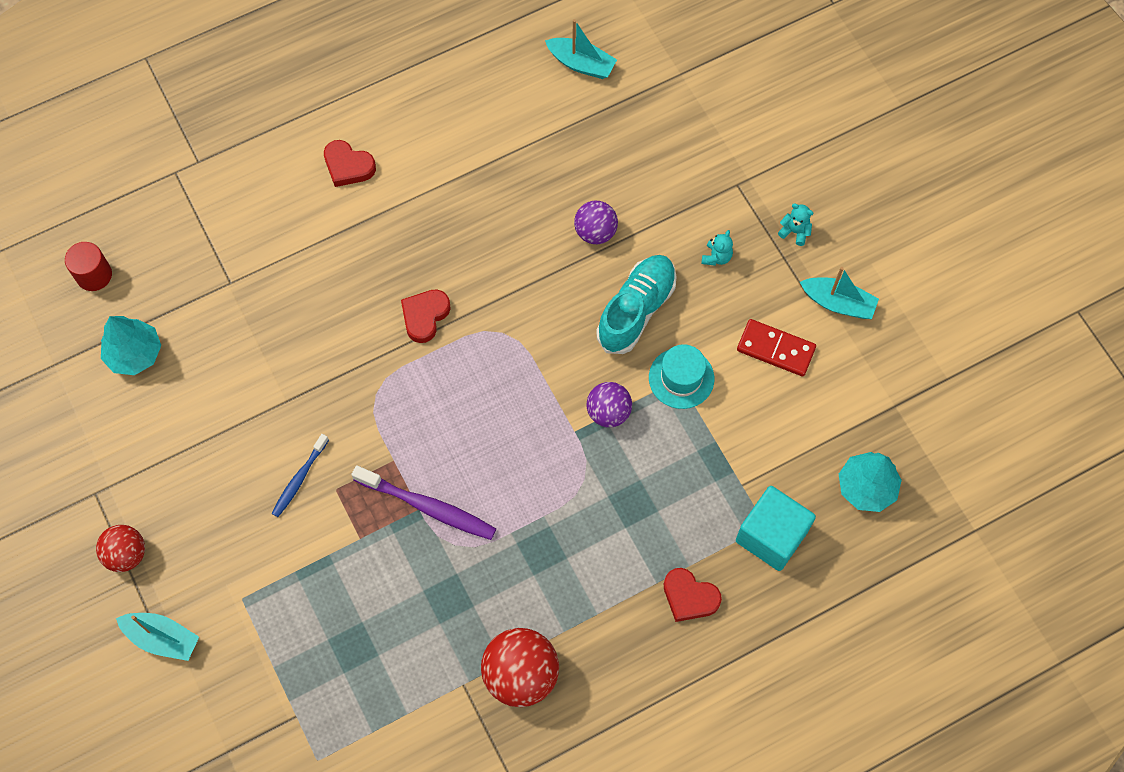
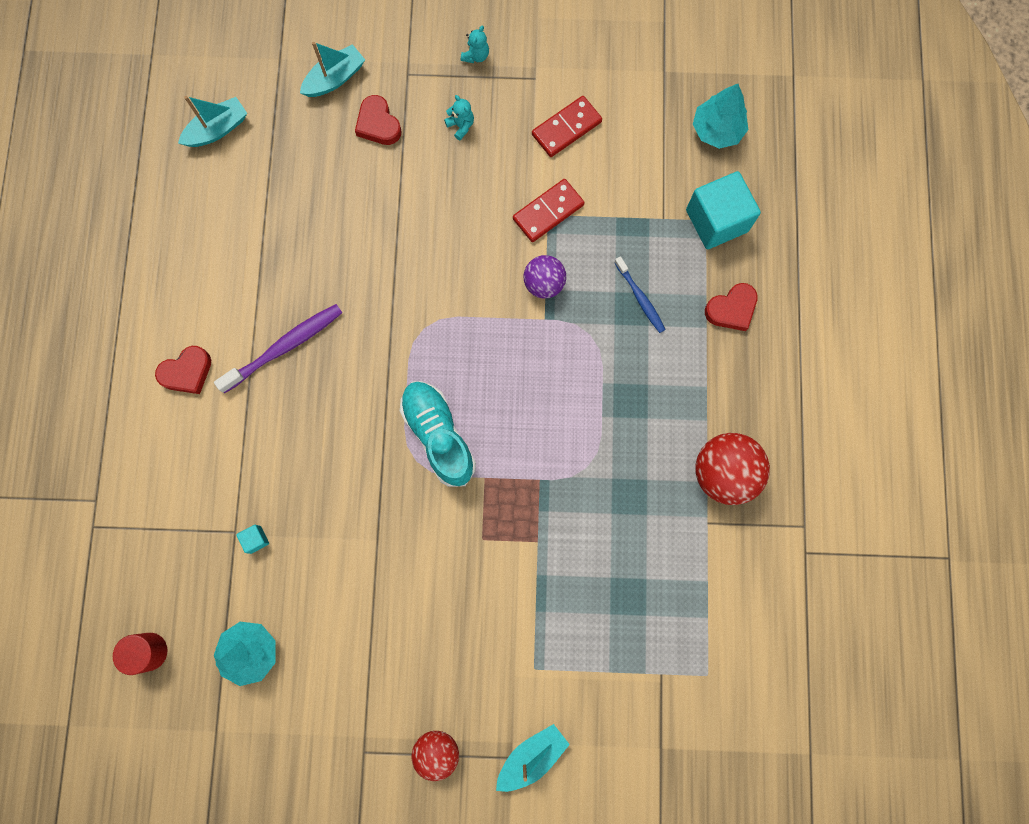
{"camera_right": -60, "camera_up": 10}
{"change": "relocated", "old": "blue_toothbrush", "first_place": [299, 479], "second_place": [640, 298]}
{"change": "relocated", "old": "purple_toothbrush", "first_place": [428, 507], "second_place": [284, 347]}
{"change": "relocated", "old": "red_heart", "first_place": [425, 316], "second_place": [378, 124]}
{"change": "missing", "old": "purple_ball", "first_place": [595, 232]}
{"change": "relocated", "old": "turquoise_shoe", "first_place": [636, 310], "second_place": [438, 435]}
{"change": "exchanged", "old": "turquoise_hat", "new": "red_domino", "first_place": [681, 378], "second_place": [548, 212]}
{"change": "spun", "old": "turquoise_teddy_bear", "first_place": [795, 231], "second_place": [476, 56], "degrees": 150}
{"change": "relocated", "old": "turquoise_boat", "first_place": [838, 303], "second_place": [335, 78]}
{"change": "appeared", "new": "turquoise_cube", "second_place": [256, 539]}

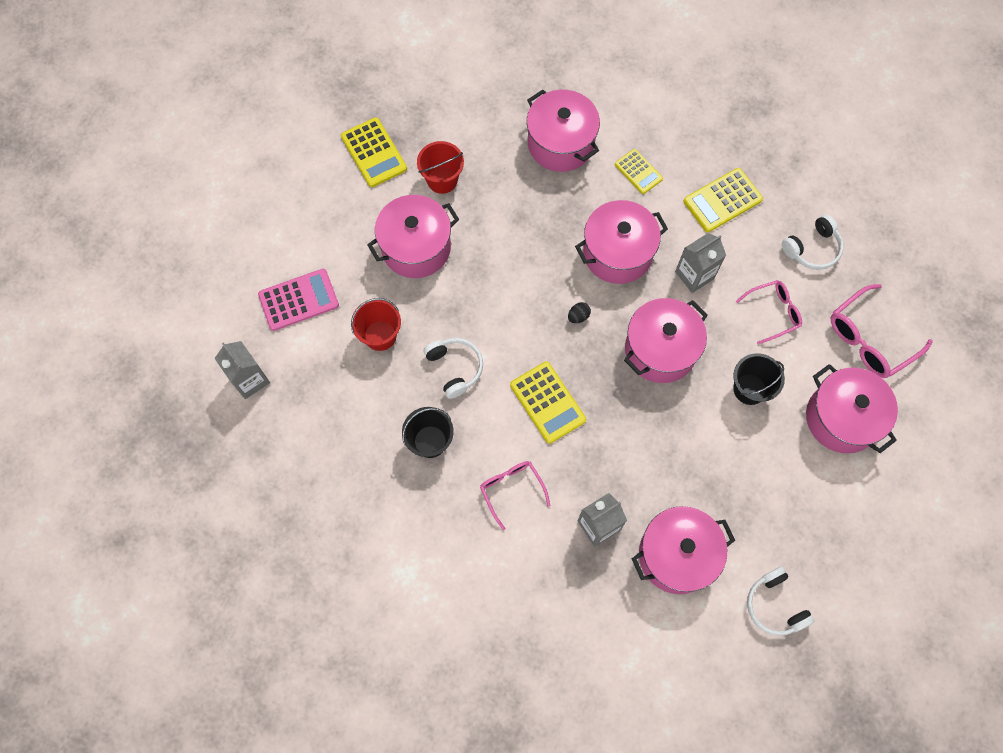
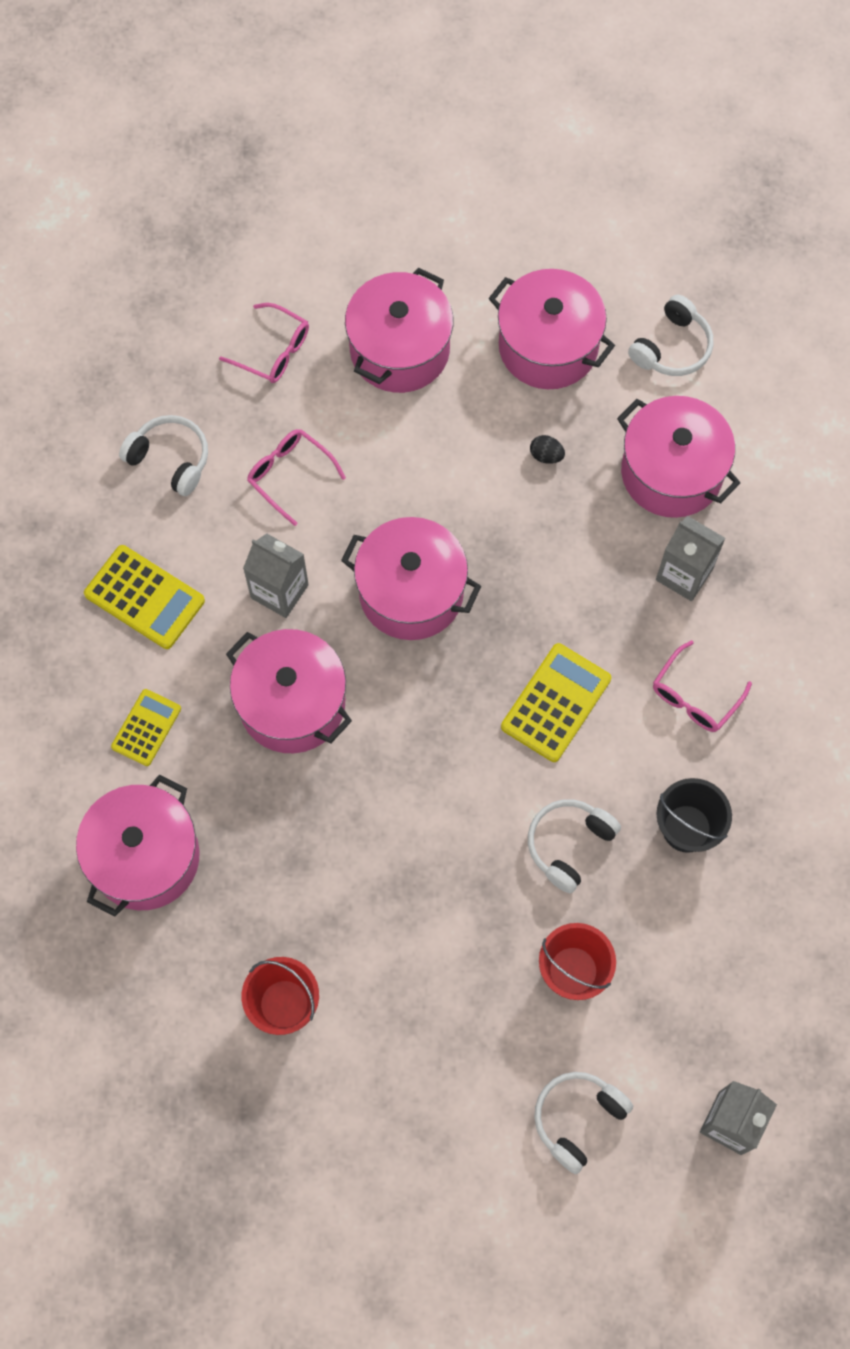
{"camera_right": -115, "camera_up": 0}
{"change": "exchanged", "old": "pink_calculator", "new": "white_headphones", "first_place": [298, 300], "second_place": [577, 1119]}
{"change": "missing", "old": "yellow_calculator", "first_place": [374, 153]}
{"change": "relocated", "old": "pink_pot", "first_place": [416, 248], "second_place": [548, 346]}
{"change": "relocated", "old": "black_egg", "first_place": [578, 316], "second_place": [546, 455]}
{"change": "missing", "old": "black_bucket", "first_place": [749, 389]}
{"change": "size", "old": "pink_glasses", "first_place": [870, 339], "second_place": [273, 351], "factor": 0.65}

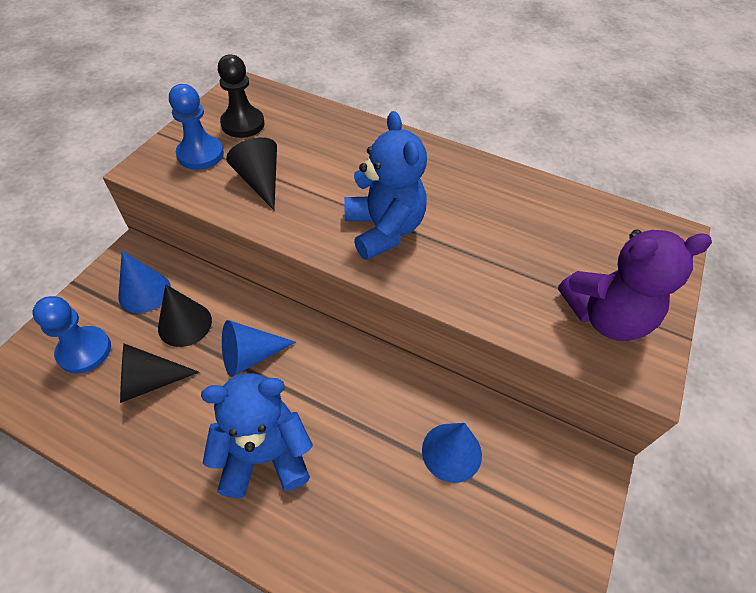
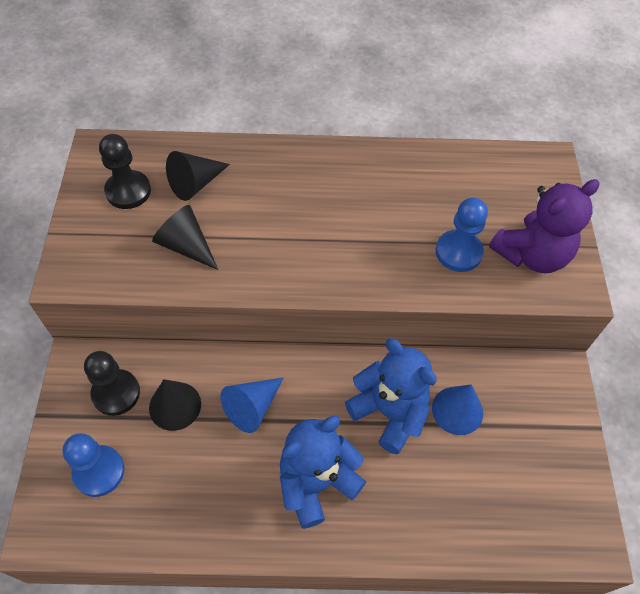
{"camera_right": -25, "camera_up": 5}
{"change": "exchanged", "old": "blue_cone", "new": "black_pawn", "first_place": [144, 292], "second_place": [116, 393]}
{"change": "relocated", "old": "black_cone", "first_place": [149, 381], "second_place": [195, 184]}
{"change": "relocated", "old": "blue_pawn", "first_place": [200, 154], "second_place": [458, 252]}
{"change": "relocated", "old": "blue_teddy_bear", "first_place": [383, 230], "second_place": [389, 412]}

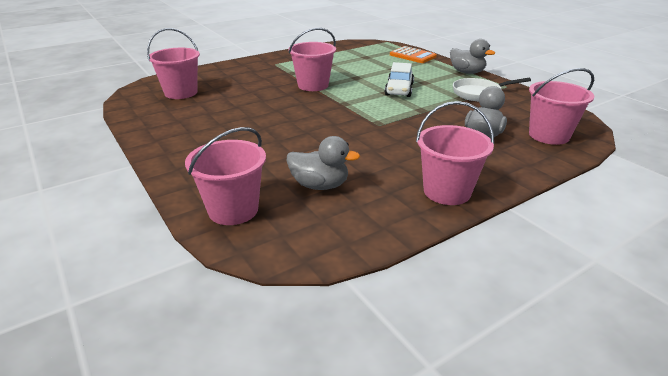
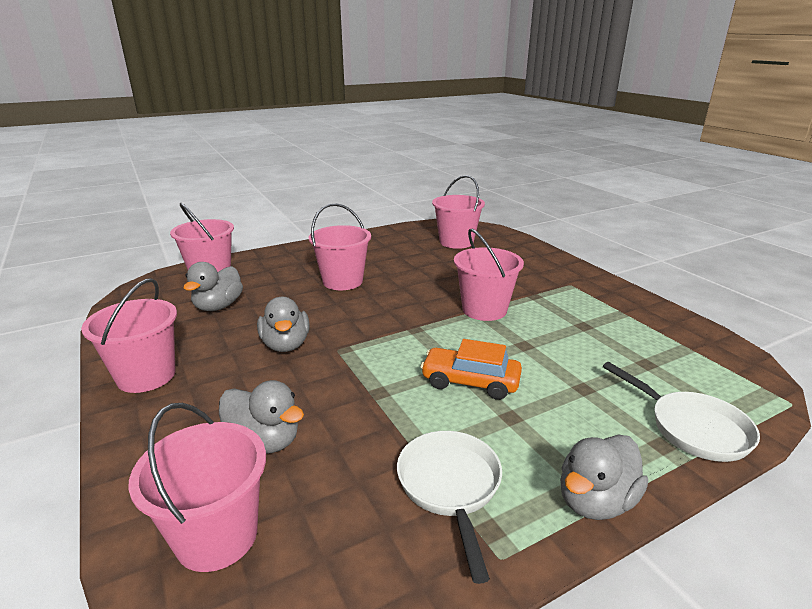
{"camera_right": 95, "camera_up": -5}
{"change": "colour", "old": "white_car", "new": "orange_car", "first_place": [399, 89], "second_place": [470, 382]}
{"change": "exchanged", "old": "orange_calculator", "new": "white_pan", "first_place": [412, 56], "second_place": [692, 428]}
{"change": "appeared", "new": "grey_duck", "second_place": [286, 345]}
{"change": "appeared", "new": "pink_bucket", "second_place": [342, 281]}

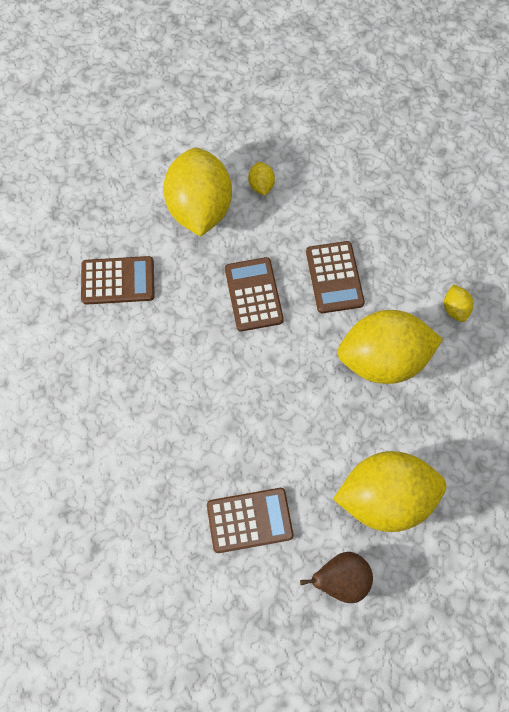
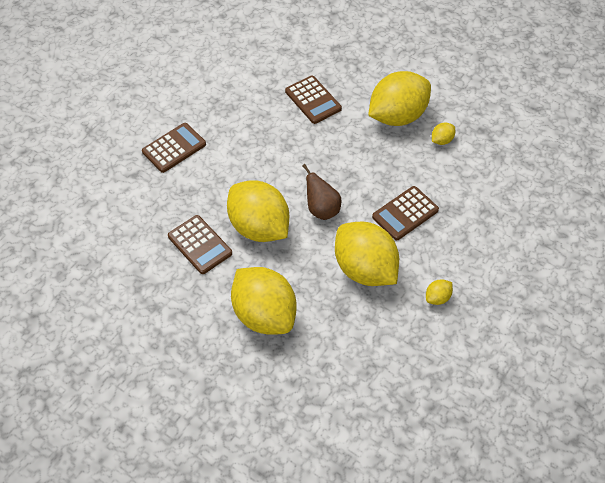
{"camera_right": 60, "camera_up": -15}
{"change": "relocated", "old": "brown_calculator", "first_place": [253, 294], "second_place": [174, 148]}
{"change": "relocated", "old": "brown_pear", "first_place": [340, 578], "second_place": [322, 209]}
{"change": "appeared", "new": "yellow_lemon", "second_place": [259, 227]}

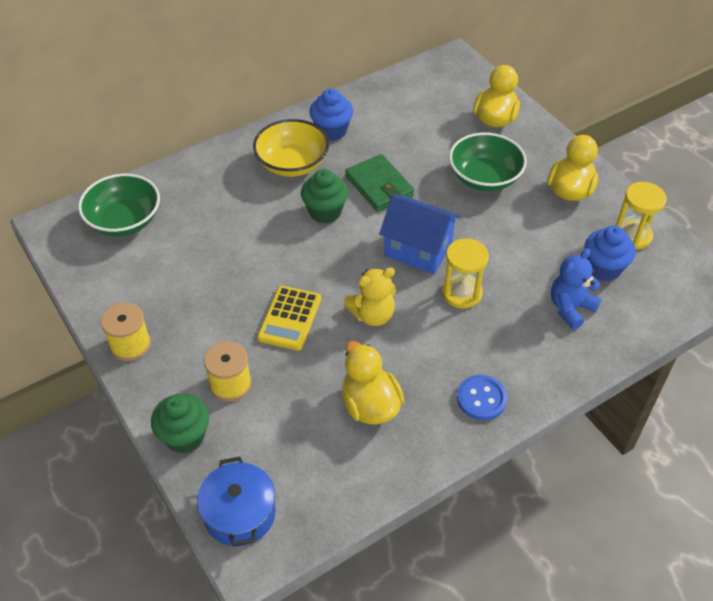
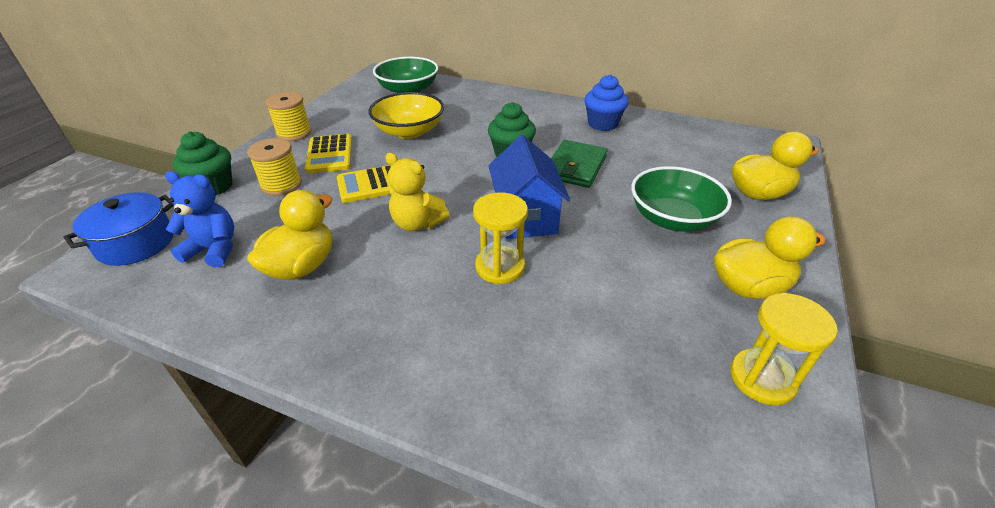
{"camera_right": 55, "camera_up": -10}
{"change": "relocated", "old": "yellow_bowl", "first_place": [292, 164], "second_place": [409, 131]}
{"change": "missing", "old": "blue_button", "first_place": [481, 399]}
{"change": "relocated", "old": "blue_teddy_bear", "first_place": [570, 308], "second_place": [214, 250]}
{"change": "missing", "old": "blue_cupcake", "first_place": [603, 268]}
{"change": "appeared", "new": "yellow_calculator", "second_place": [330, 154]}

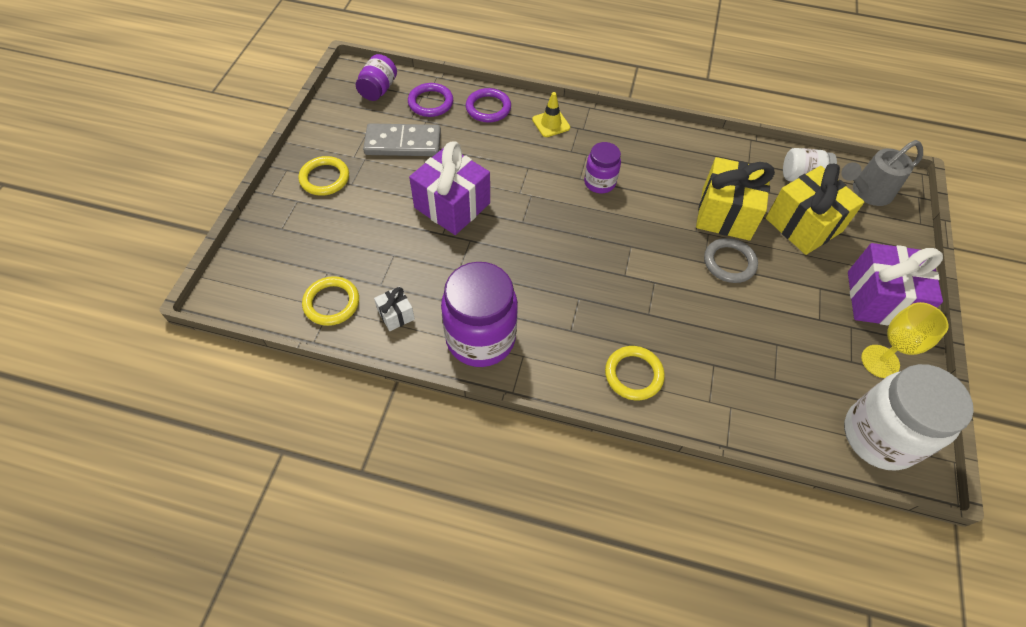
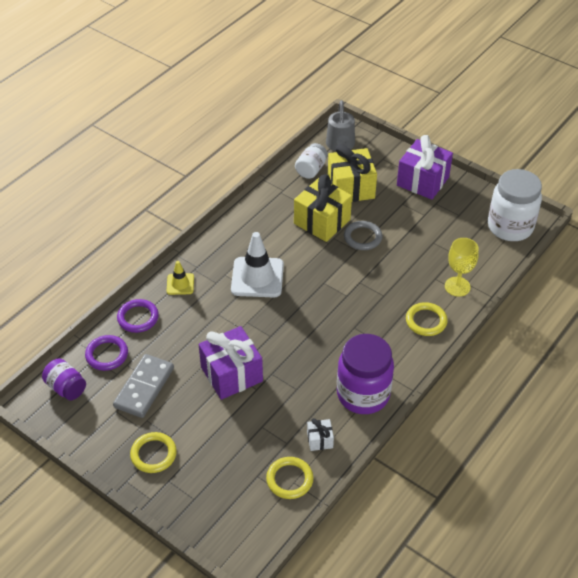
{"camera_right": -65, "camera_up": -10}
{"change": "exchanged", "old": "purple_jar", "new": "white_traffic_cone", "first_place": [599, 182], "second_place": [257, 277]}
{"change": "relocated", "old": "yellow_goblet", "first_place": [880, 361], "second_place": [457, 286]}

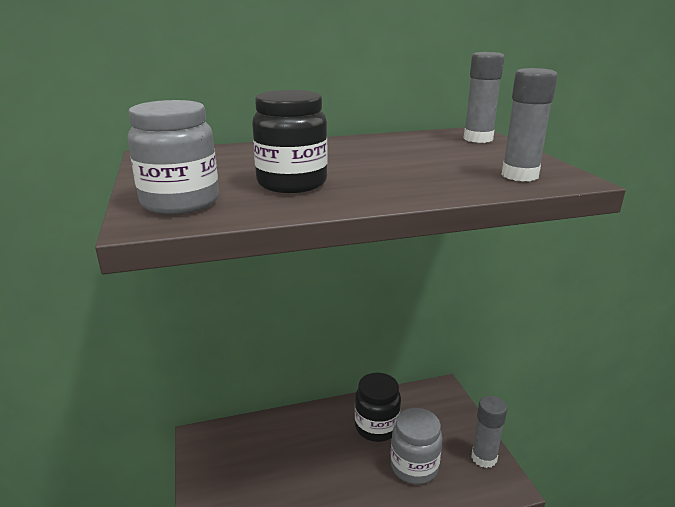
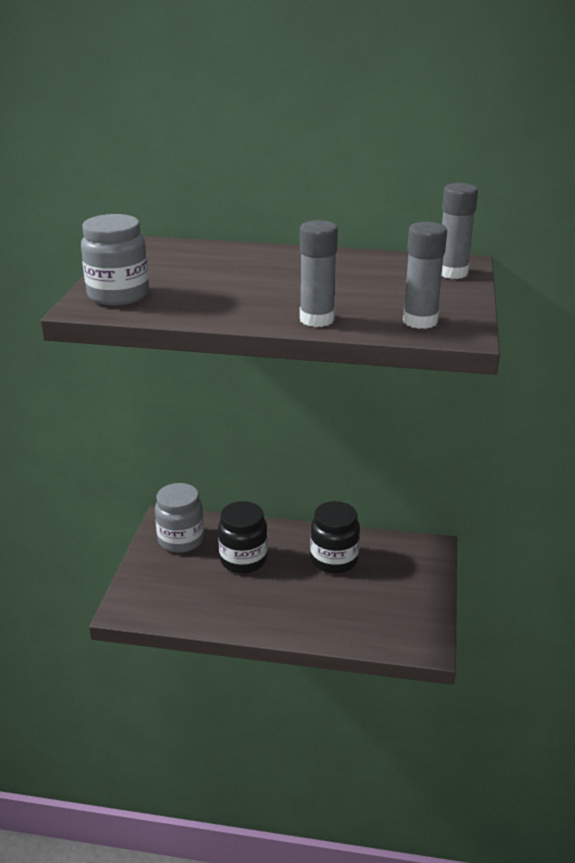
{"camera_right": 25, "camera_up": 5}
{"change": "relocated", "old": "black_jar", "first_place": [292, 183], "second_place": [243, 560]}
{"change": "relocated", "old": "grey_jar", "first_place": [414, 466], "second_place": [181, 540]}
{"change": "relocated", "old": "grey_glue_stick", "first_place": [484, 457], "second_place": [317, 319]}

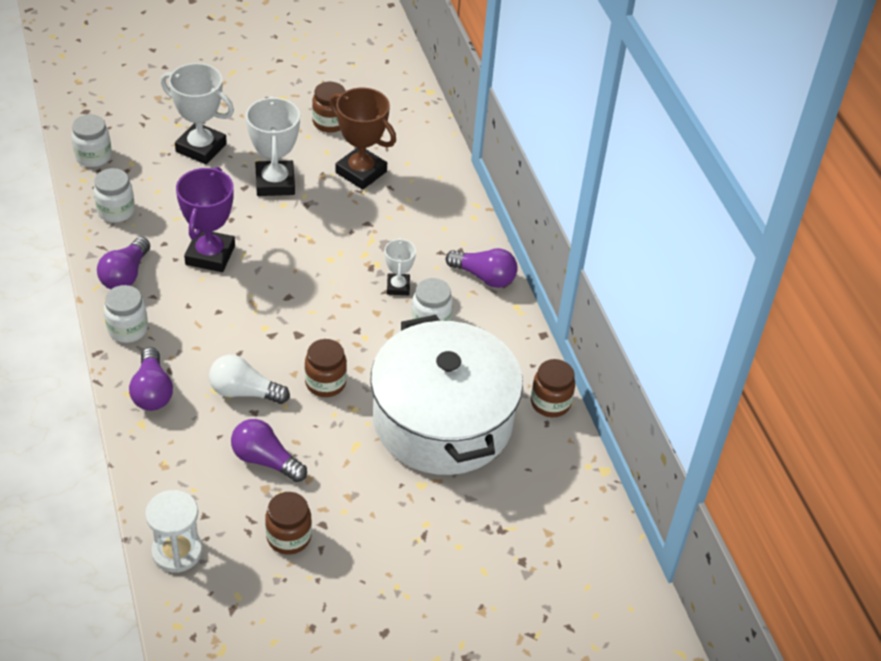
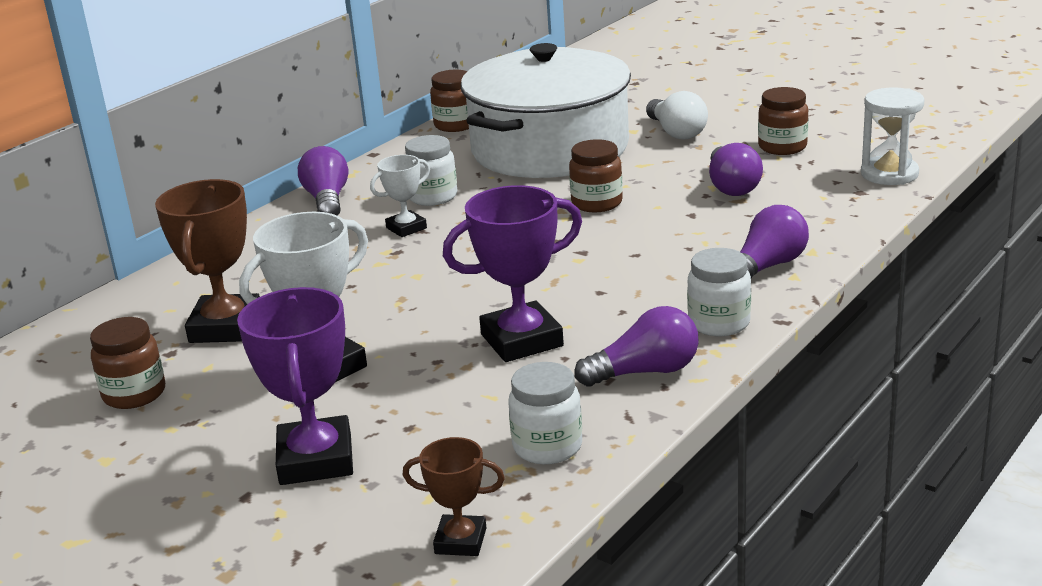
{"camera_right": -120, "camera_up": -20}
{"change": "exchanged", "old": "white_jar", "new": "brown_trophy", "first_place": [93, 156], "second_place": [460, 541]}
{"change": "colour", "old": "white_trophy", "new": "purple_trophy", "first_place": [201, 148], "second_place": [316, 459]}
{"change": "relocated", "old": "white_light_bulb", "first_place": [244, 392], "second_place": [676, 132]}

